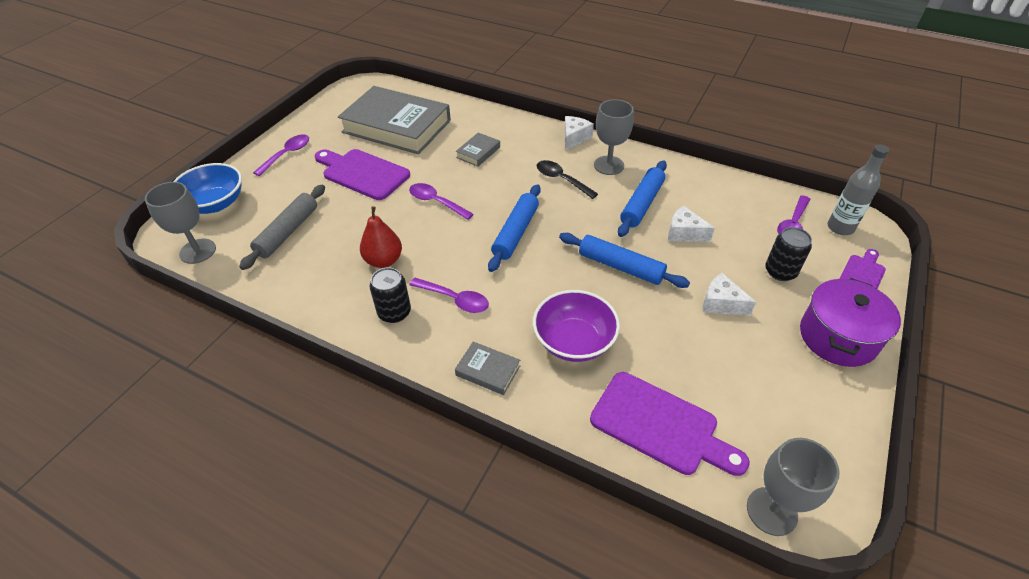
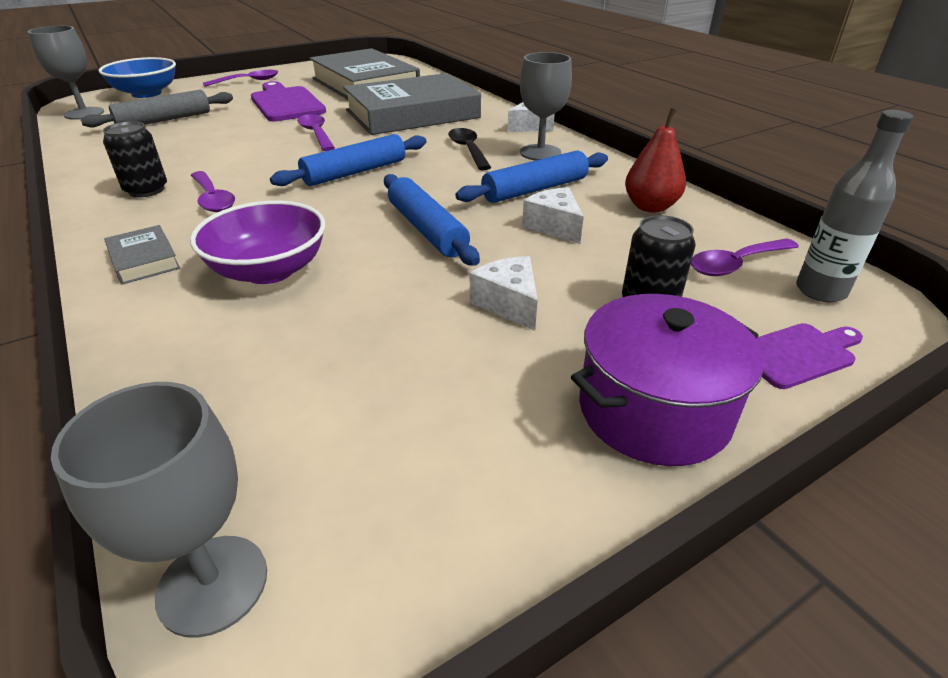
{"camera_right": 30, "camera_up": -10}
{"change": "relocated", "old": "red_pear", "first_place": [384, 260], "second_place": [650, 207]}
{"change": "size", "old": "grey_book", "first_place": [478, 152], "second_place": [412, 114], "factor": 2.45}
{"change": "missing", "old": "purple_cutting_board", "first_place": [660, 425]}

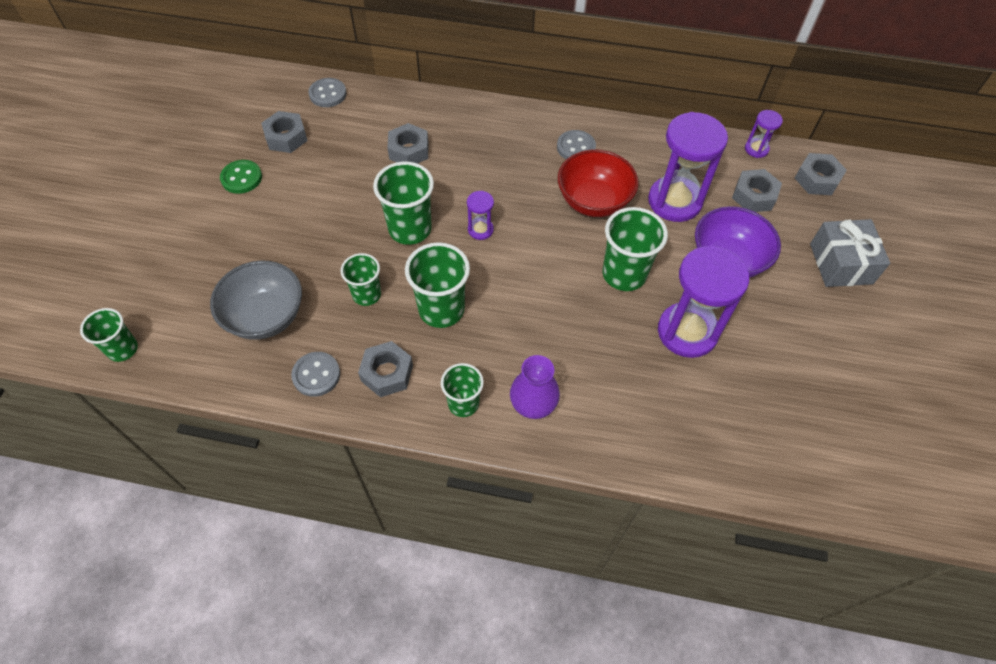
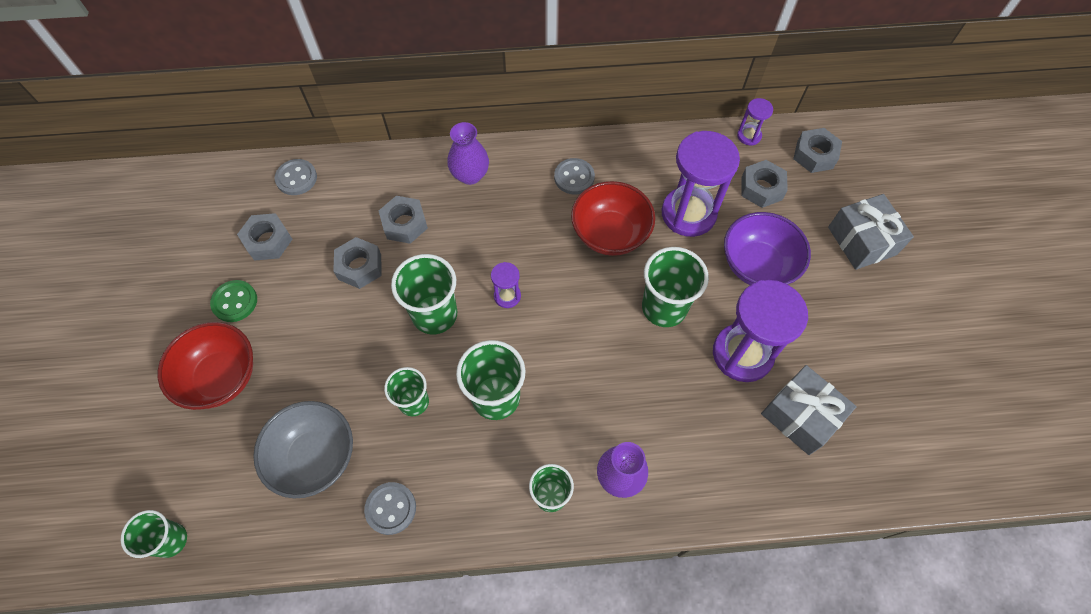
{"camera_right": -15, "camera_up": 5}
{"change": "relocated", "old": "grey_nut", "first_place": [387, 373], "second_place": [359, 267]}
{"change": "appeared", "new": "red_bowl", "second_place": [221, 377]}
{"change": "appeared", "new": "purple_vase", "second_place": [470, 175]}
{"change": "appeared", "new": "grey_gift", "second_place": [800, 416]}

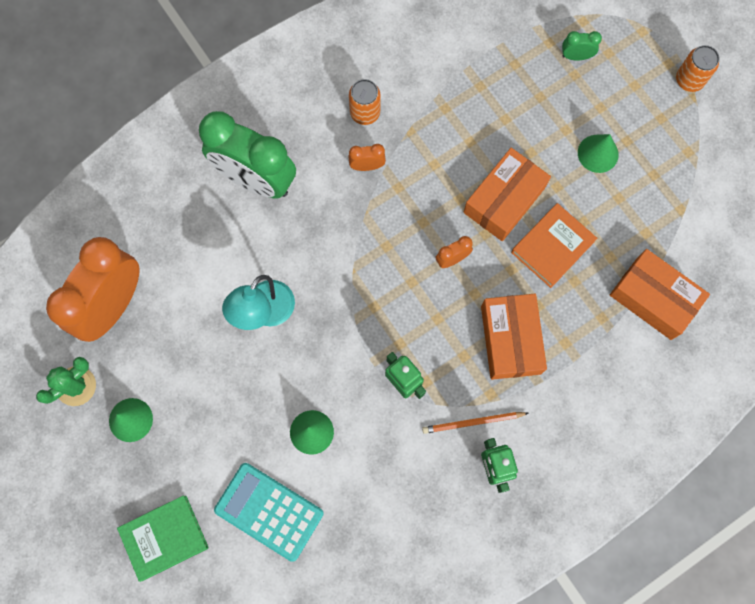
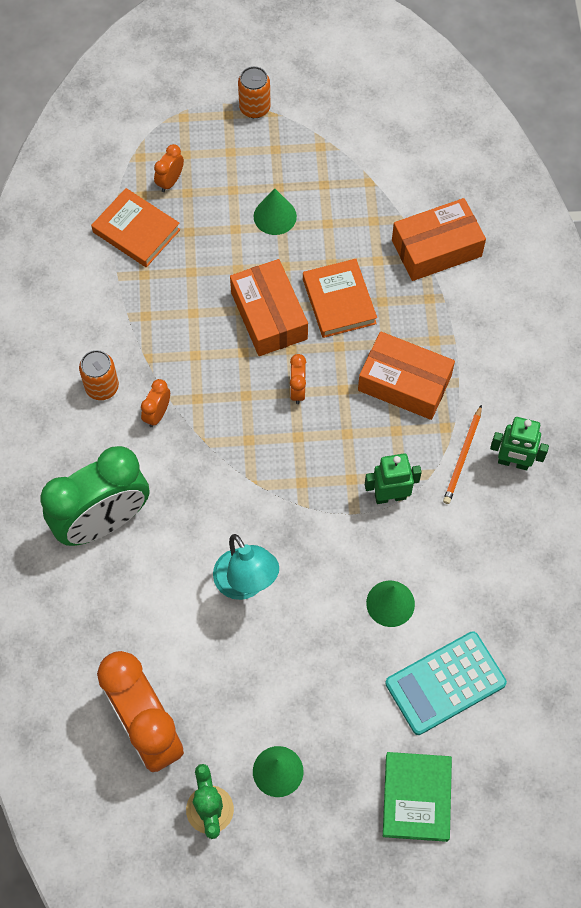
{"camera_right": -60, "camera_up": -10}
{"change": "colour", "old": "green_clock", "new": "orange_clock", "first_place": [576, 56], "second_place": [170, 181]}
{"change": "appeared", "new": "orange_book", "second_place": [136, 231]}

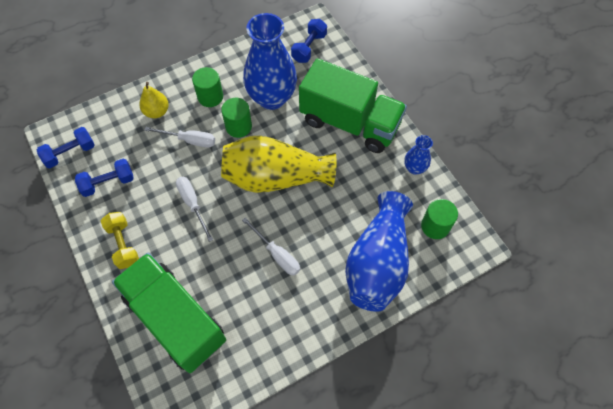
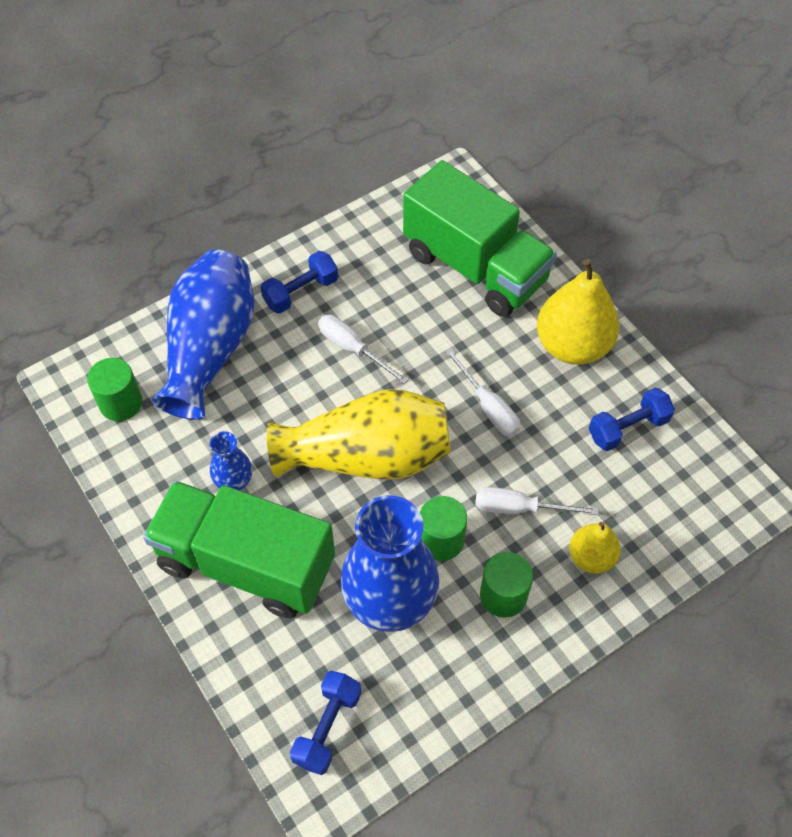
{"camera_right": 175, "camera_up": -5}
{"change": "relocated", "old": "blue_dumbbell", "first_place": [70, 153], "second_place": [301, 292]}
{"change": "exchanged", "old": "yellow_dumbbell", "new": "yellow_pear", "first_place": [123, 244], "second_place": [572, 345]}
{"change": "relocated", "old": "blue_vase", "first_place": [414, 168], "second_place": [234, 482]}

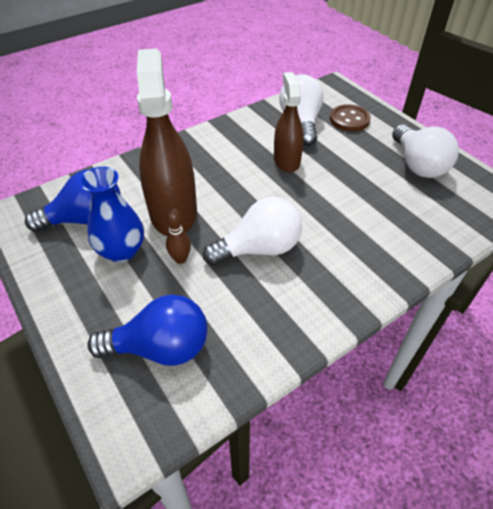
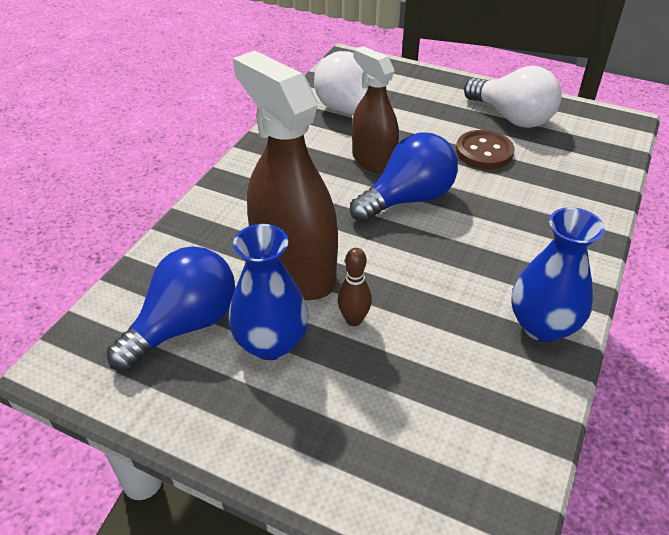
{"camera_right": -30, "camera_up": -5}
{"change": "relocated", "old": "blue_light_bulb", "first_place": [160, 347], "second_place": [408, 199]}
{"change": "missing", "old": "white_light_bulb", "first_place": [259, 249]}
{"change": "relocated", "old": "brown_button", "first_place": [349, 119], "second_place": [484, 152]}
{"change": "appeared", "new": "blue_vase", "second_place": [542, 326]}

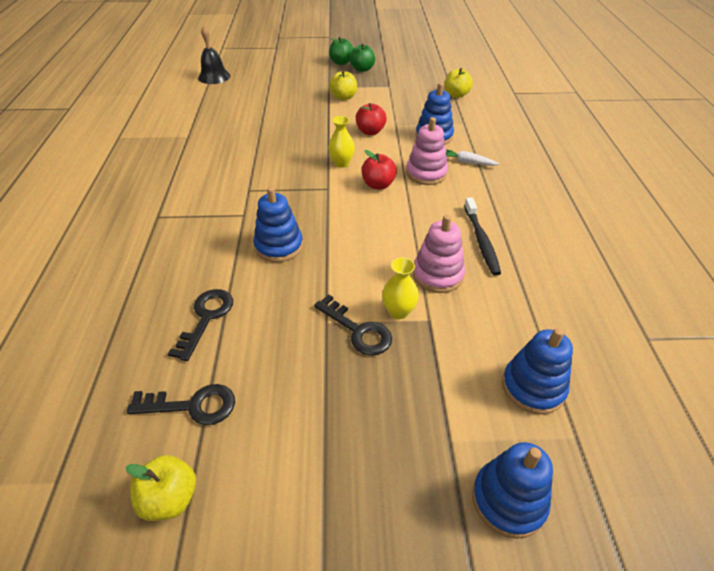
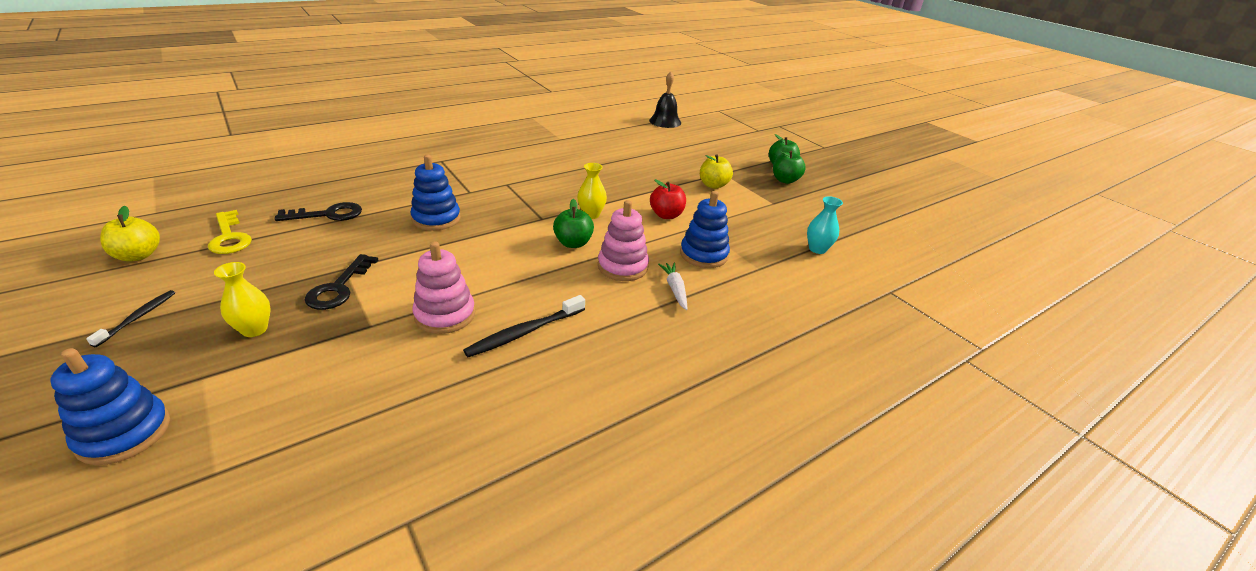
{"camera_right": 55, "camera_up": -10}
{"change": "colour", "old": "black_key", "new": "yellow_key", "first_place": [192, 405], "second_place": [229, 237]}
{"change": "colour", "old": "red_apple", "new": "green_apple", "first_place": [378, 185], "second_place": [573, 243]}
{"change": "relocated", "old": "yellow_vase", "first_place": [398, 311], "second_place": [254, 329]}
{"change": "exchanged", "old": "yellow_apple", "new": "turquoise_vase", "first_place": [456, 95], "second_place": [817, 249]}
{"change": "missing", "old": "blue_stacking_toy", "first_place": [533, 387]}
{"change": "appeared", "new": "black_toothbrush", "second_place": [138, 317]}

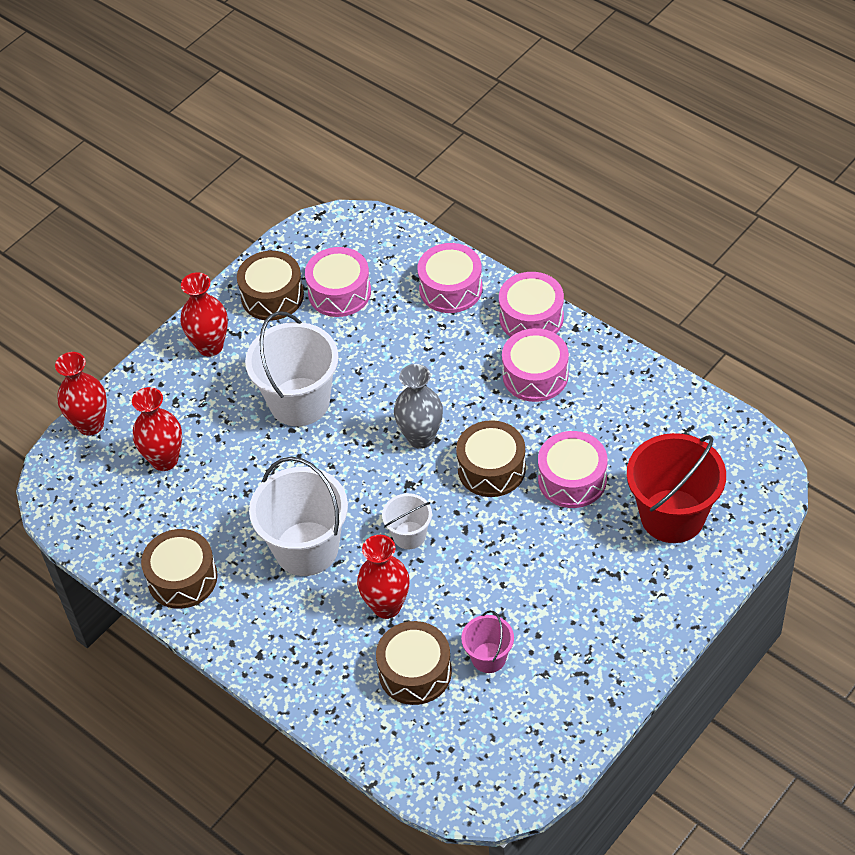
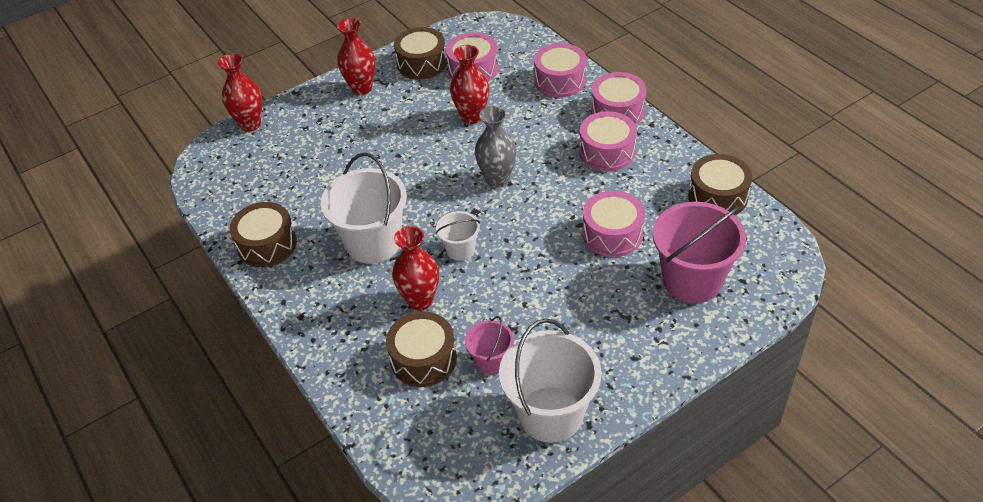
{"camera_right": 15, "camera_up": -5}
{"change": "relocated", "old": "red_vase", "first_place": [164, 460], "second_place": [472, 117]}
{"change": "relocated", "old": "white_bucket", "first_place": [299, 402], "second_place": [550, 414]}
{"change": "relocated", "old": "brown_drum", "first_place": [491, 469], "second_place": [717, 196]}
{"change": "colour", "old": "red_bucket", "new": "pink_bucket", "first_place": [672, 516], "second_place": [692, 280]}

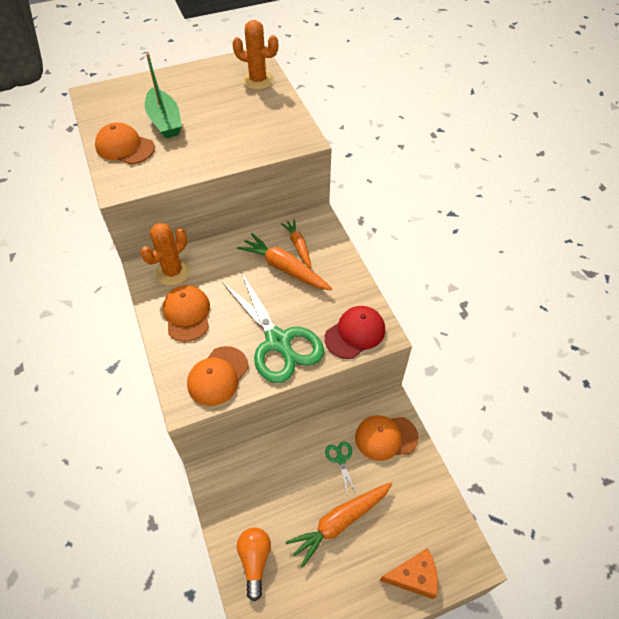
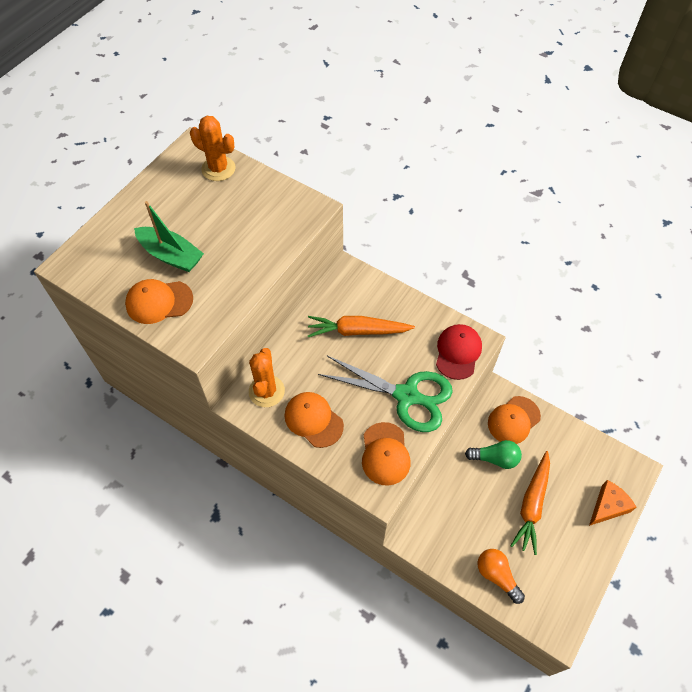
{"camera_right": -35, "camera_up": 5}
{"change": "spun", "old": "orange_cactus", "first_place": [258, 80], "second_place": [218, 169], "degrees": 45}
{"change": "missing", "old": "orange_carrot", "first_place": [298, 246]}
{"change": "exchanged", "old": "green_scissors", "new": "green_light_bulb", "first_place": [340, 459], "second_place": [495, 458]}

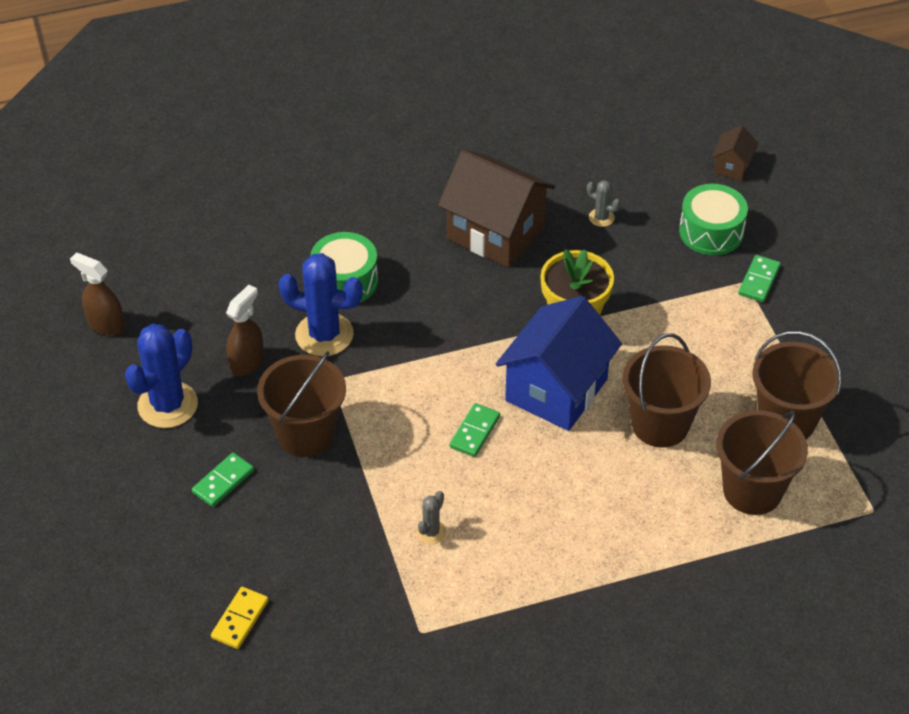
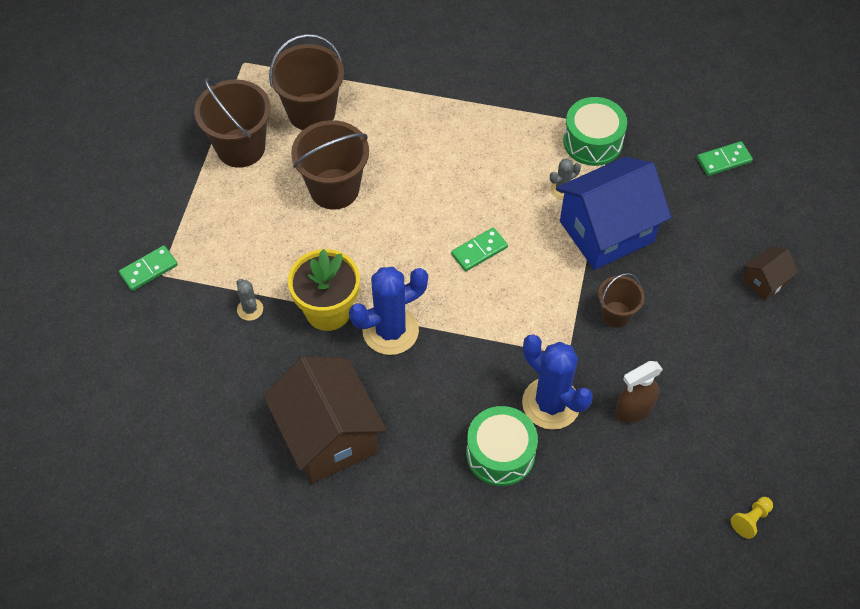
{"camera_right": -150, "camera_up": 10}
{"change": "exchanged", "old": "brown_spray_bottle", "new": "yellow_pawn", "first_place": [105, 324], "second_place": [750, 520]}
{"change": "relocated", "old": "blue_cactus", "first_place": [167, 405], "second_place": [390, 330]}
{"change": "relocated", "old": "green_domino", "first_place": [223, 482], "second_place": [723, 160]}
{"change": "missing", "old": "yellow_domino", "first_place": [240, 619]}
{"change": "size", "old": "brown_bucket", "first_place": [306, 434], "second_place": [616, 314], "factor": 0.57}
{"change": "relocated", "old": "blue_house", "first_place": [556, 390], "second_place": [606, 231]}
{"change": "relocated", "old": "grey_cactus", "first_place": [601, 218], "second_place": [250, 309]}
{"change": "relocated", "old": "green_drum", "first_place": [711, 232], "second_place": [592, 141]}
{"change": "relocated", "old": "brown_house", "first_place": [732, 166], "second_place": [765, 281]}

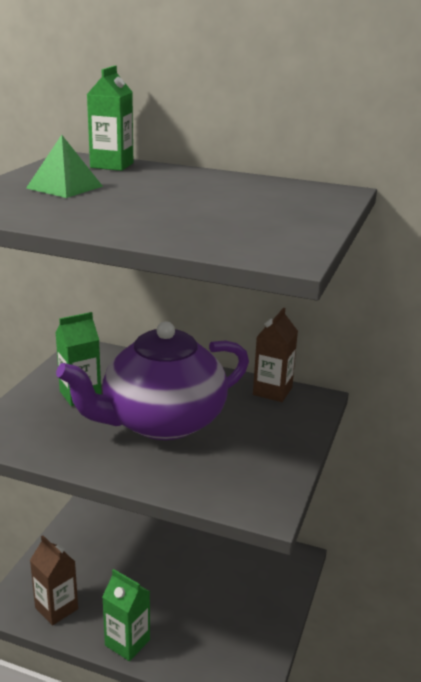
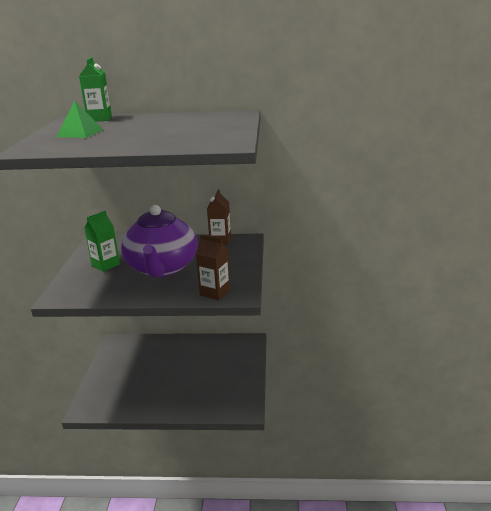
{"camera_right": -15, "camera_up": 0}
{"change": "relocated", "old": "brown_carton", "first_place": [56, 608], "second_place": [215, 292]}
{"change": "spun", "old": "purple_teapot", "first_place": [161, 422], "second_place": [162, 268], "degrees": -45}
{"change": "missing", "old": "green_carton", "first_place": [127, 642]}

